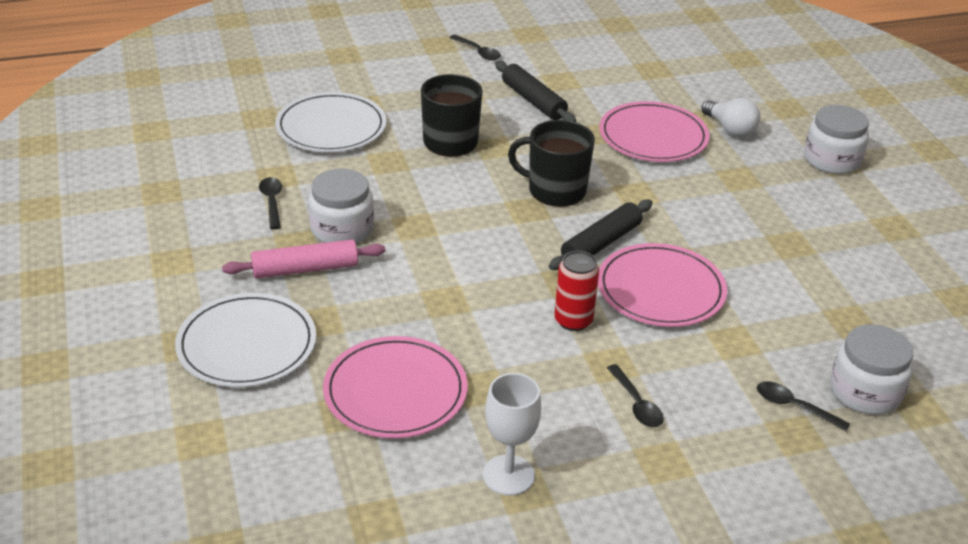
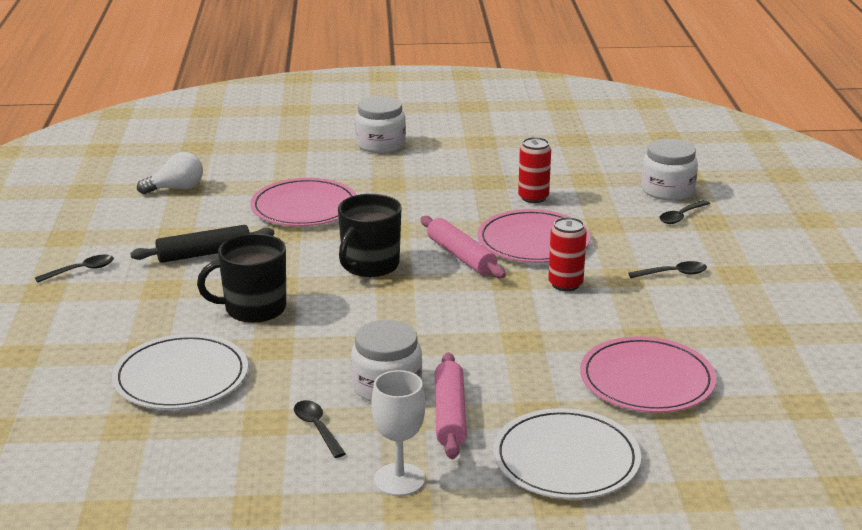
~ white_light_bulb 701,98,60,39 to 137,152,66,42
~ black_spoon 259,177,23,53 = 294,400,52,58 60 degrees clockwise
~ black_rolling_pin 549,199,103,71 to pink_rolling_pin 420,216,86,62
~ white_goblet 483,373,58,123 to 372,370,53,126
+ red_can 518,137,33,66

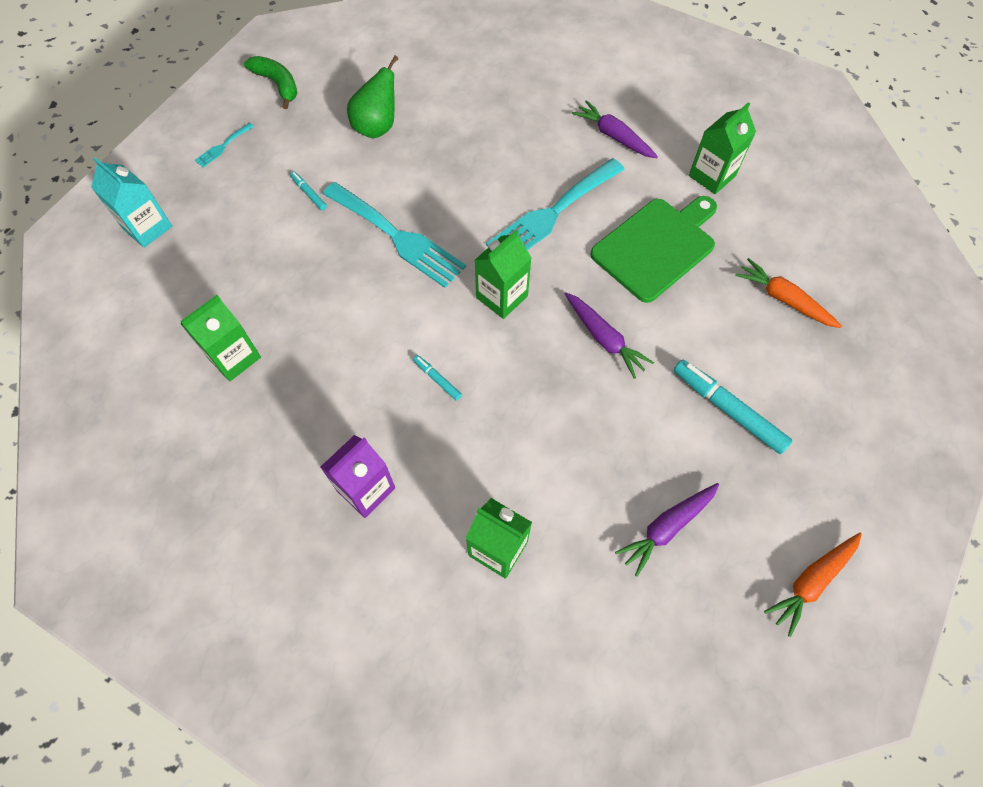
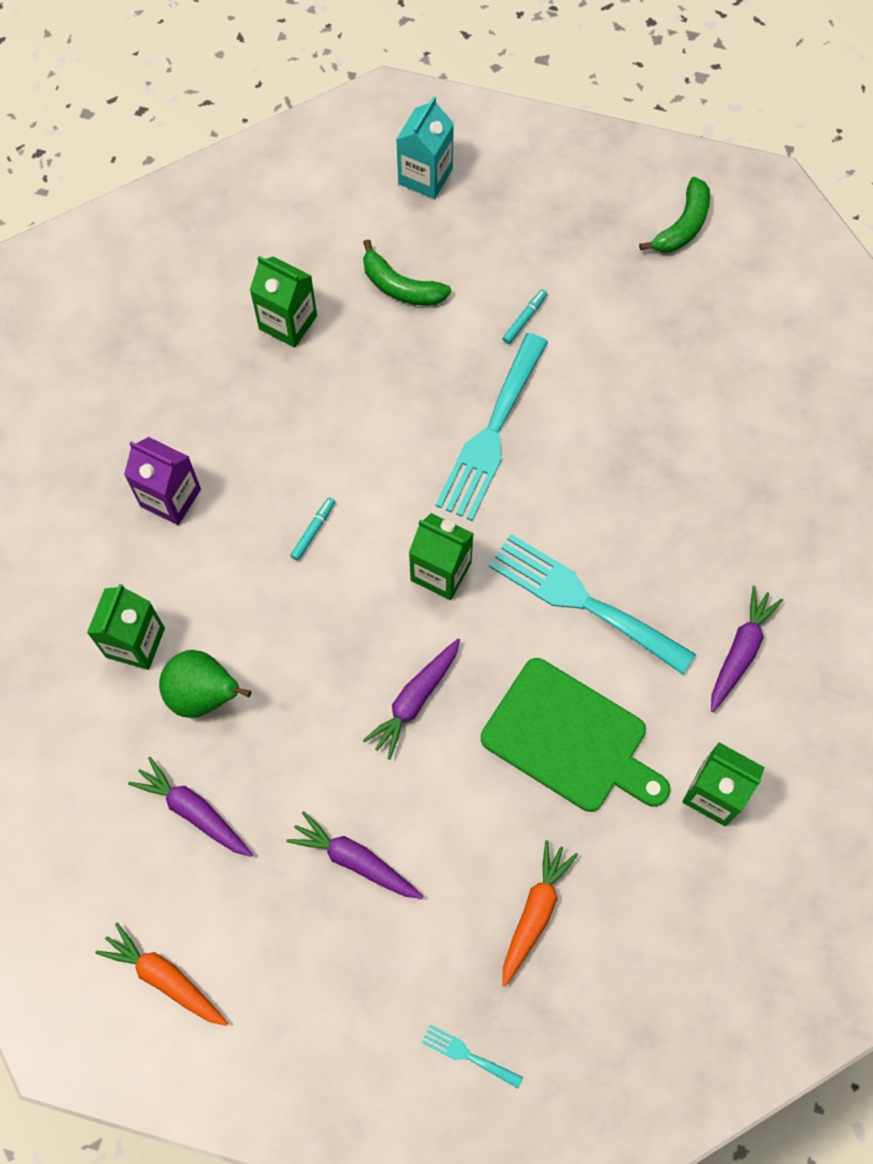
~ green_pear 347,55,52,84 to 159,650,93,68
~ turquoise_fork 194,123,60,44 to 422,1024,101,64
~ turquoise_marker 674,359,119,95 to purple_carrot 286,811,138,88
+ green_banana 363,239,88,67

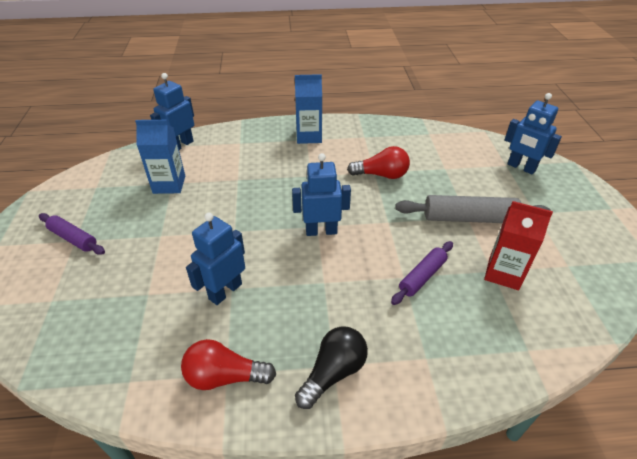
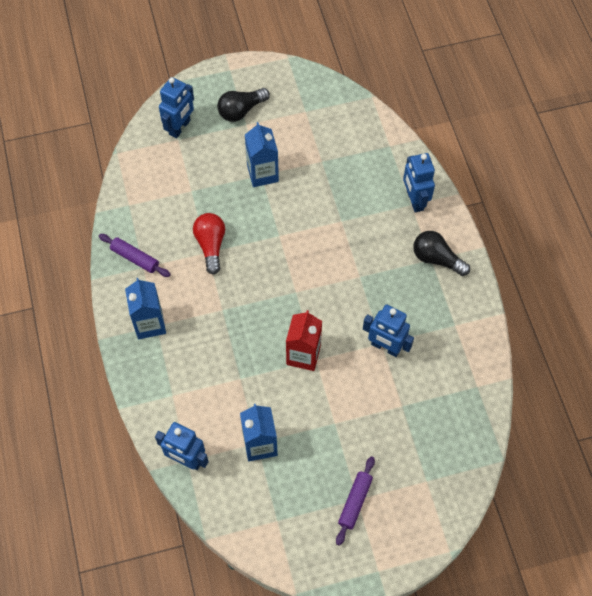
~ blue_robot 292,153,59,83 to 403,153,32,59
~ grey_rolling_pin 395,195,156,28 to blue_carton 245,122,34,65
~ red_carton 484,201,69,89 to 286,310,36,61
~ purple_rolling_pin 391,241,62,64 to 99,234,72,43
- red_light_bulb 181,339,95,51
+ black_light_bulb 217,88,53,34

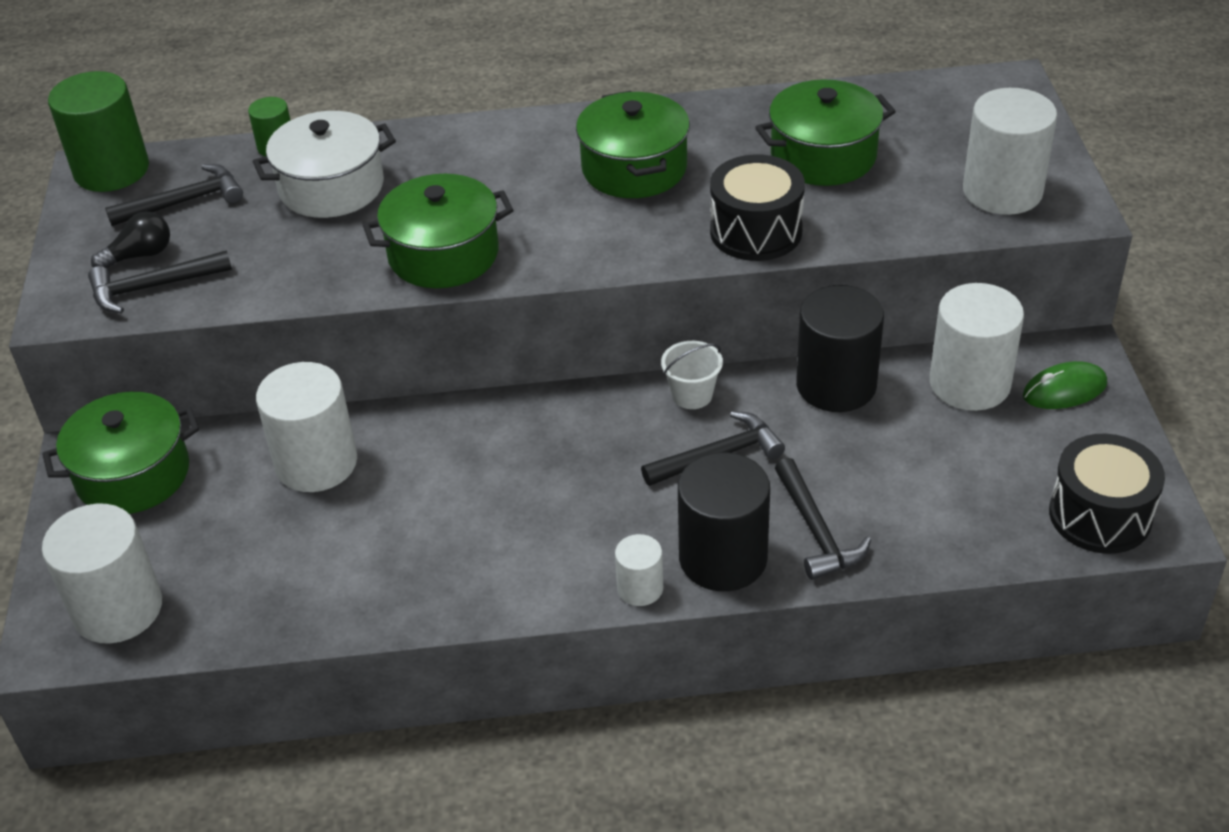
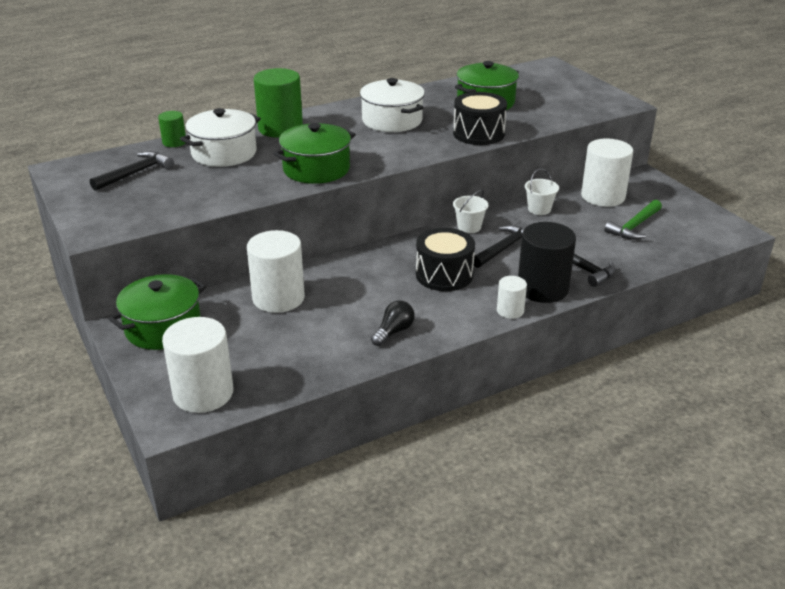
~ green_cylinder 48,71,101,121 to 254,68,49,70
- white_cylinder 963,88,94,127
~ green_pot 576,91,114,107 to white_pot 360,78,65,54
~ black_light_bulb 91,212,79,56 to 371,300,43,46
- black_hammer 88,250,144,63
~ black_cylinder 796,285,88,127 to white_bucket 525,169,34,46
- green_mouse 1023,361,84,48
~ black_drum 1049,434,116,120 to 416,228,59,63
+ green_hammer 605,200,57,40

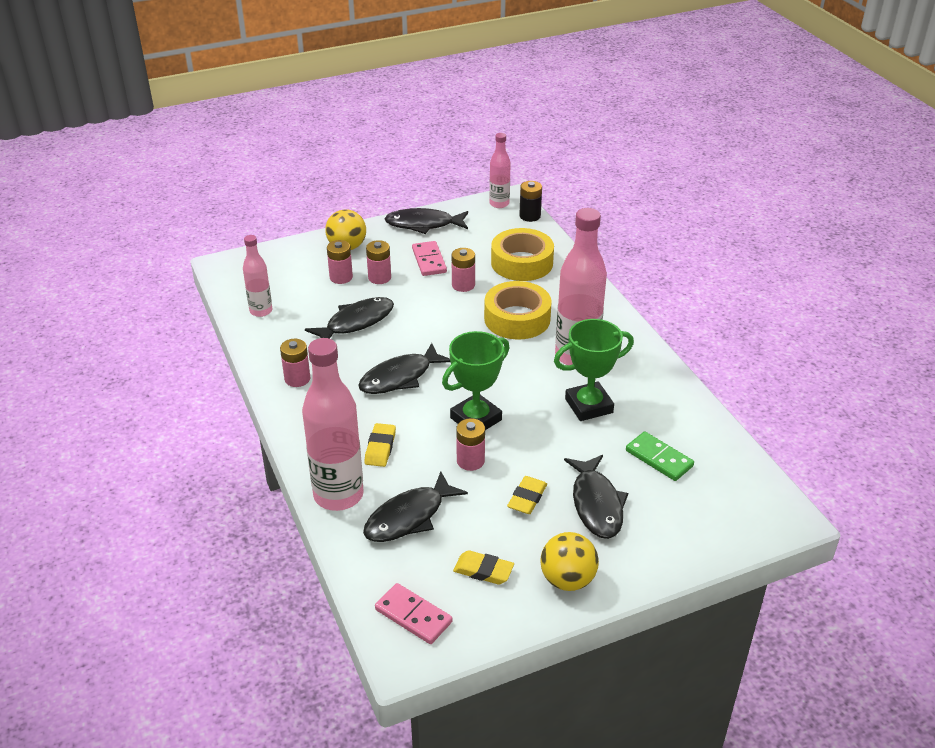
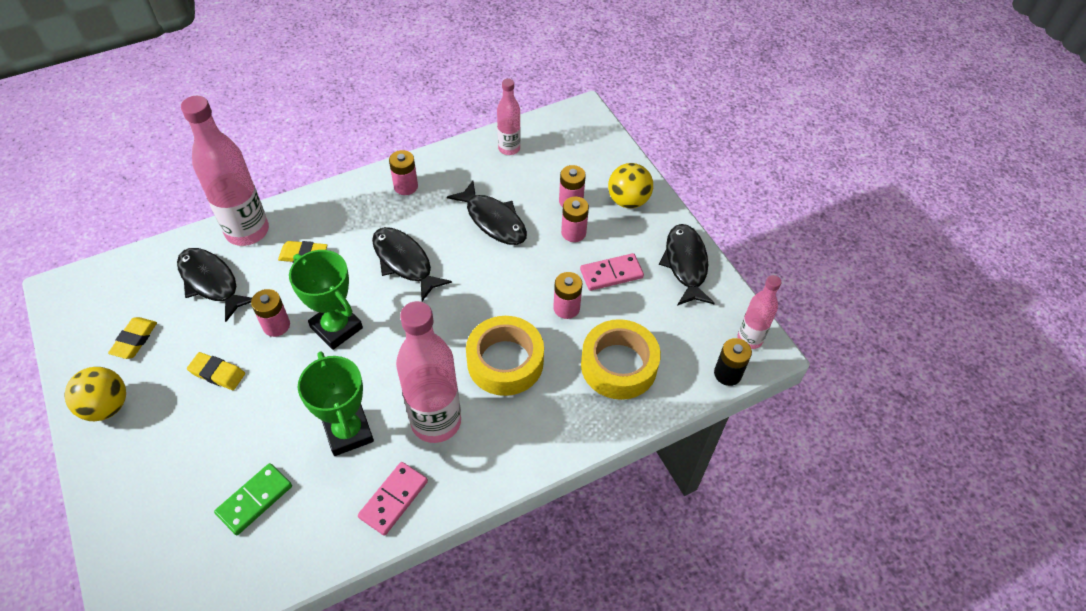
- black_fish 564,455,64,84
~ pink_domino 375,583,77,61 to 358,462,70,74

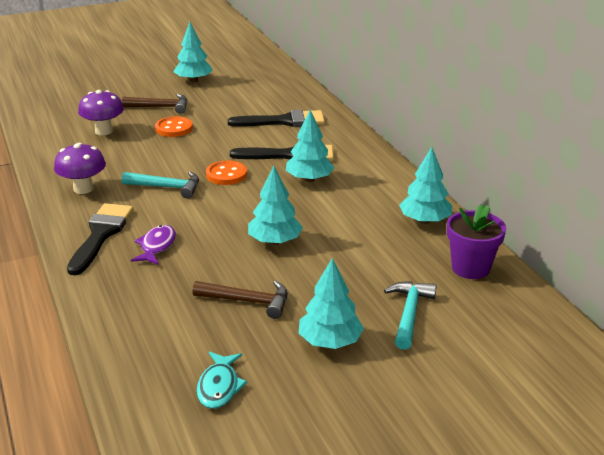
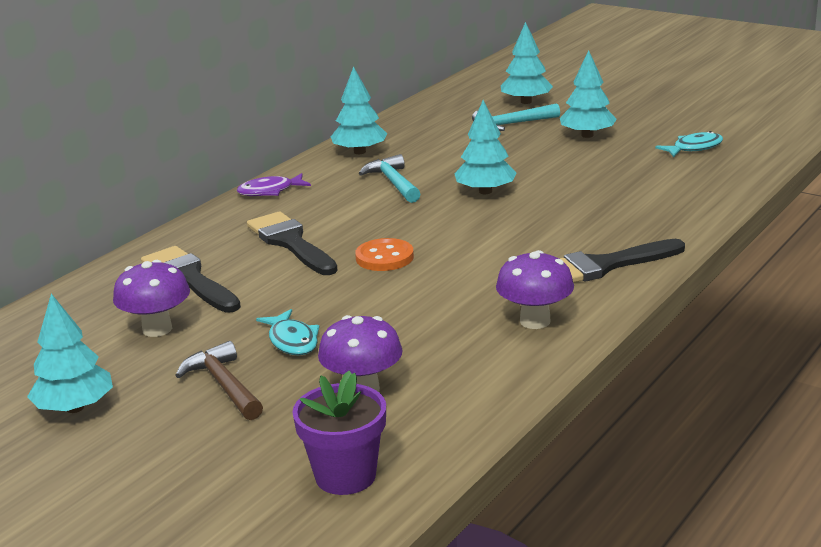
~ turquoise_tree 286,110,48,72 to 501,22,52,82
~ orange_button 155,116,38,21 to turquoise_fish 256,309,64,46
~ turquoise_hammer 121,172,78,27 to 359,154,61,49
~ purple_flower_pot 447,204,59,75 to 292,371,94,124
~ purple_fish 131,225,45,40 to 237,173,74,23
- brown_hammer 193,281,94,38
+ purple_mushroom 113,260,77,77

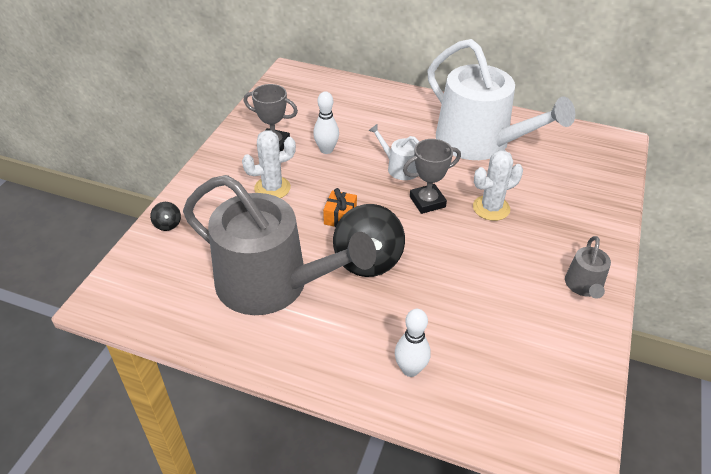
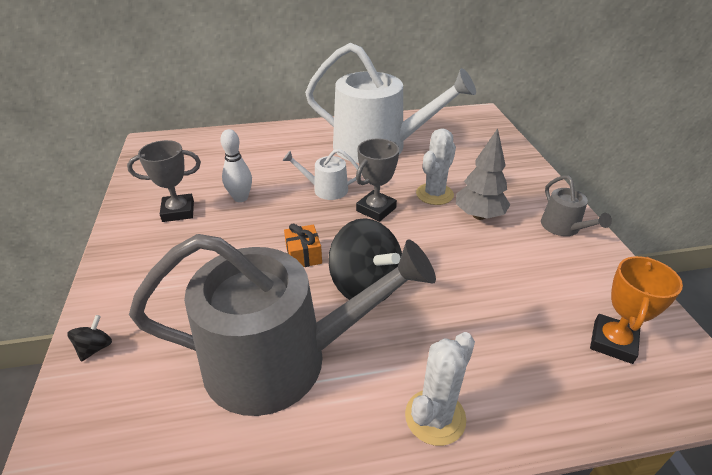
~ white_cactus 242,130,54,68 to 405,332,70,114
~ black_spinning_top 150,202,31,29 = 68,315,44,47 105 degrees counterclockwise
- white_bowling_pin 395,309,36,68
+ grey_tree 456,128,54,92
+ orange_trophy 590,256,93,108

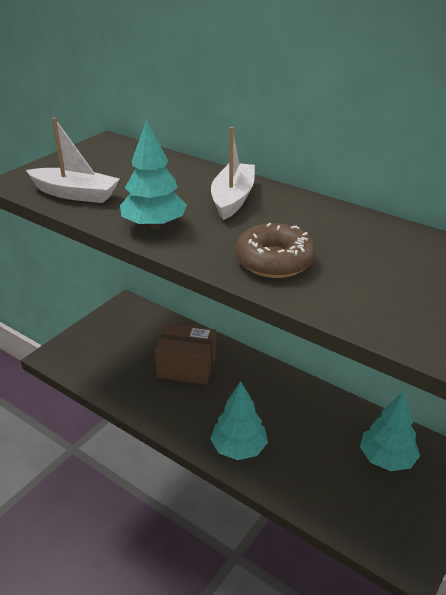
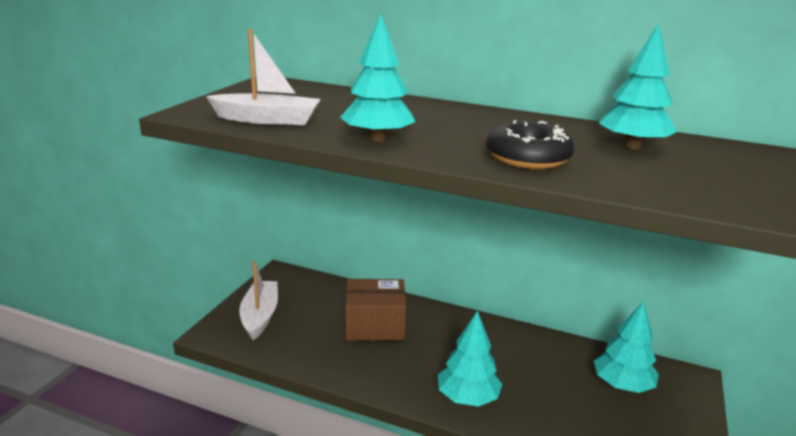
~ white_boat 211,127,44,93 to 239,261,39,79
~ brown_donut 235,223,81,55 to black_donut 486,120,88,49
+ turquoise_tree 599,23,78,126

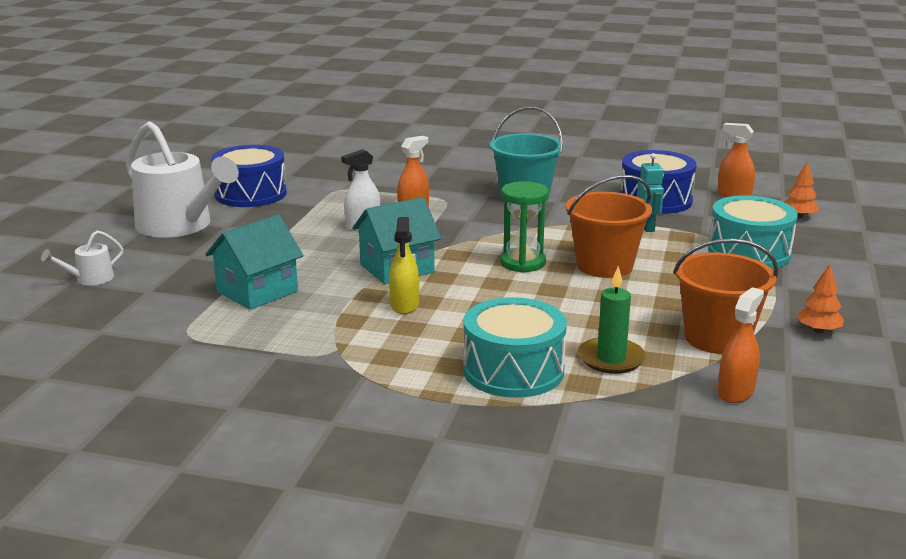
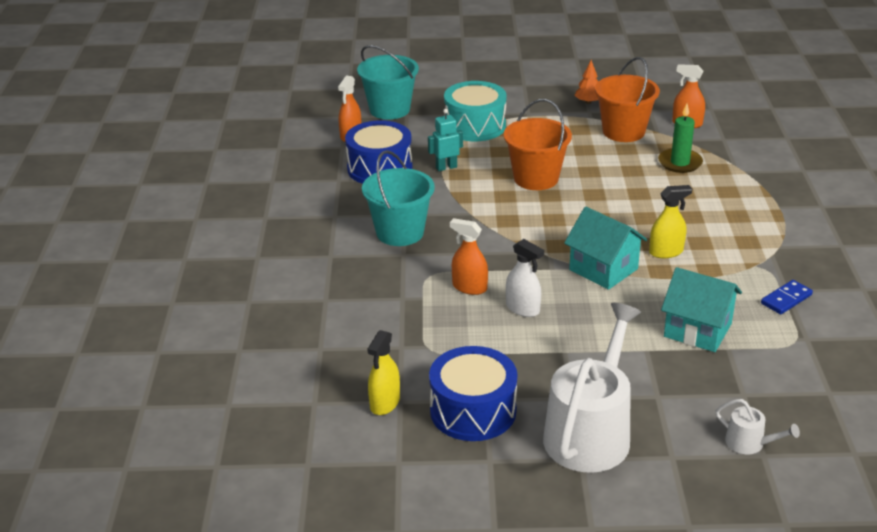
~ orange_tree 784,161,35,57 to turquoise_bucket 357,45,62,75
- green_hourglass 500,181,49,92
- turquoise_drum 463,297,104,101
+ blue_domino 761,280,52,34
+ yellow_spray_bottle 367,330,33,85

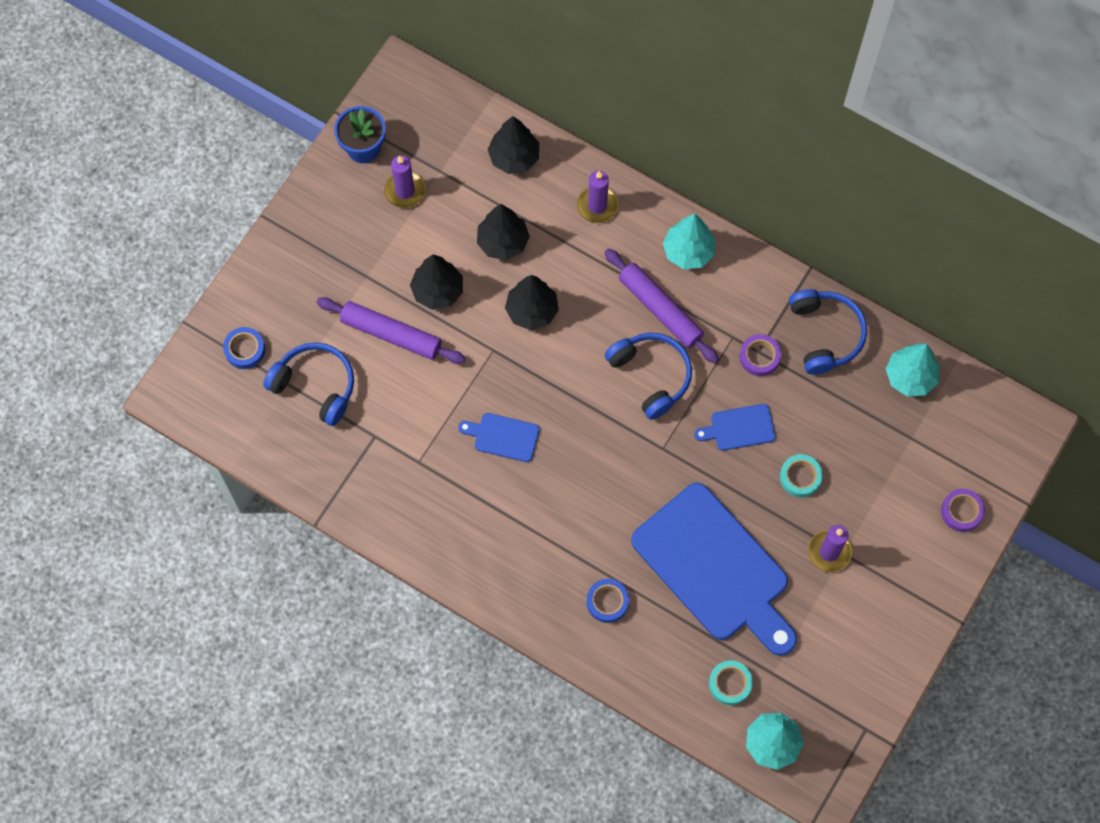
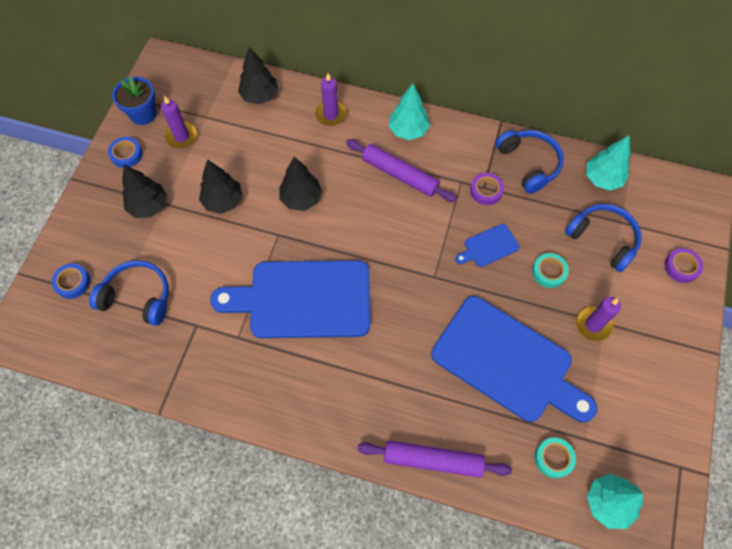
~ black_tree 477,204,53,56 to 122,165,45,53
~ purple_rolling_pin 316,297,150,67 to 357,441,155,37
~ blue_headphones 605,333,87,87 to 565,204,77,68
~ blue_cutting_board 458,413,81,49 = 210,260,160,78 x2.36
~ blue_tape 587,579,42,44 to 108,137,35,31

